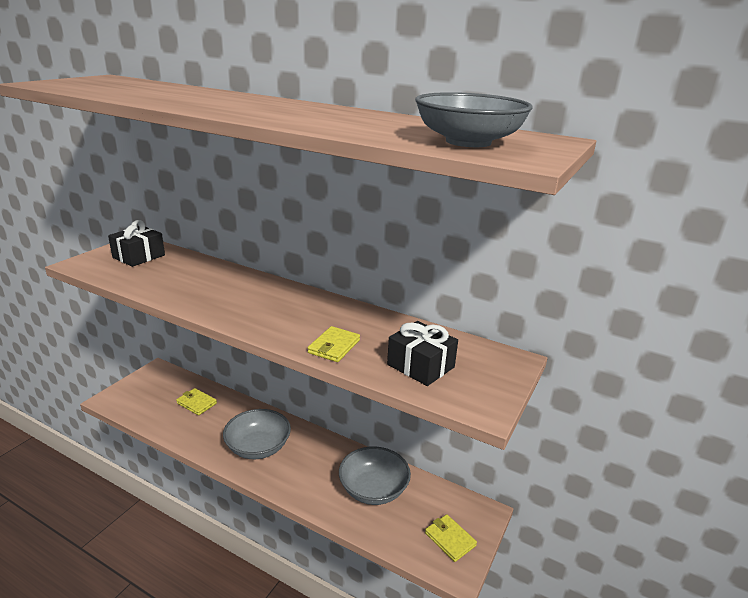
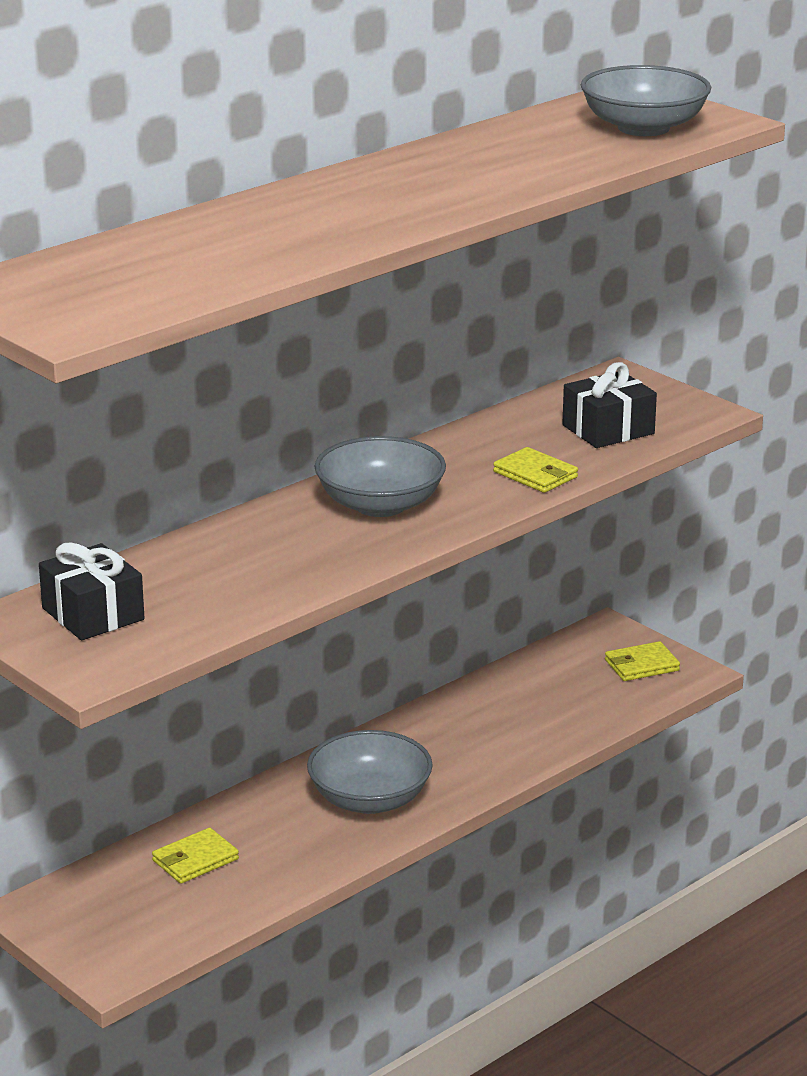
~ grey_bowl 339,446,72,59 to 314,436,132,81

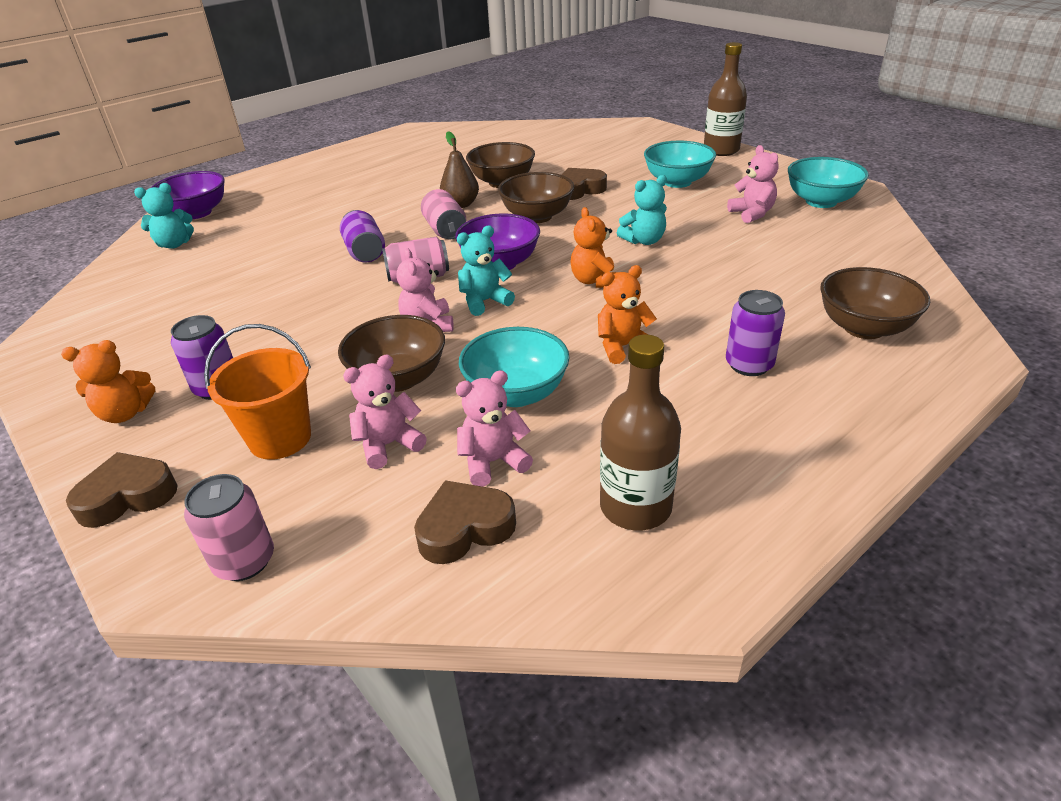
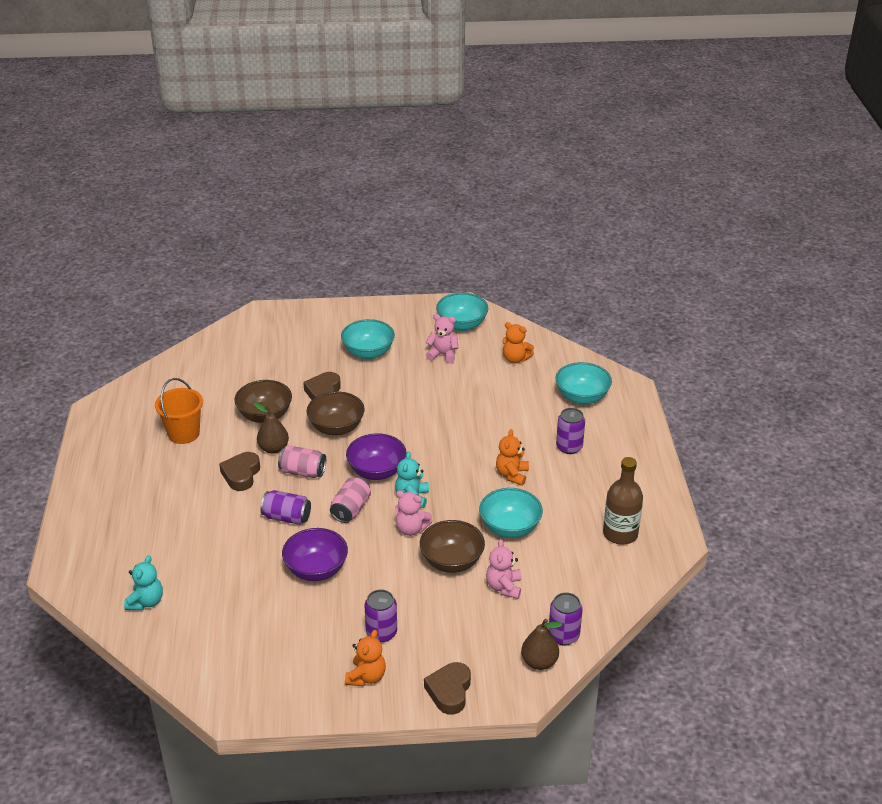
- brown_bottle 704,42,43,114
~ purple_bowl 151,171,74,48 to 282,528,66,53
- turquoise_teddy_bear 617,175,50,70
~ orange_teddy_bear 570,207,48,81 to 503,322,31,41
~ brown_bowl 820,267,110,72 to turquoise_bowl 556,362,56,43
~ orange_bucket 204,324,107,136 to 155,378,48,66
- pink_teddy_bear 456,370,77,117
~ pink_can 184,474,90,107 to brown_pear 521,619,41,51
~ brown_heart 414,480,102,84 to 219,452,41,39
+ purple_can 548,592,35,54

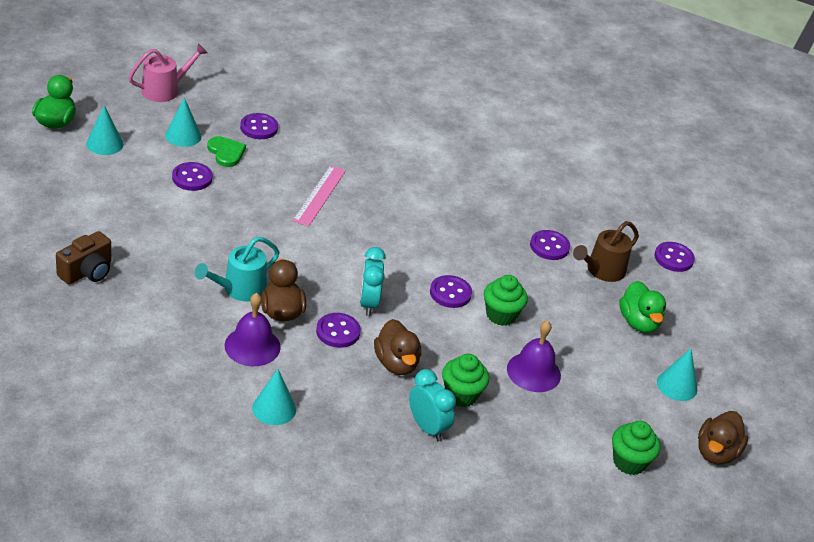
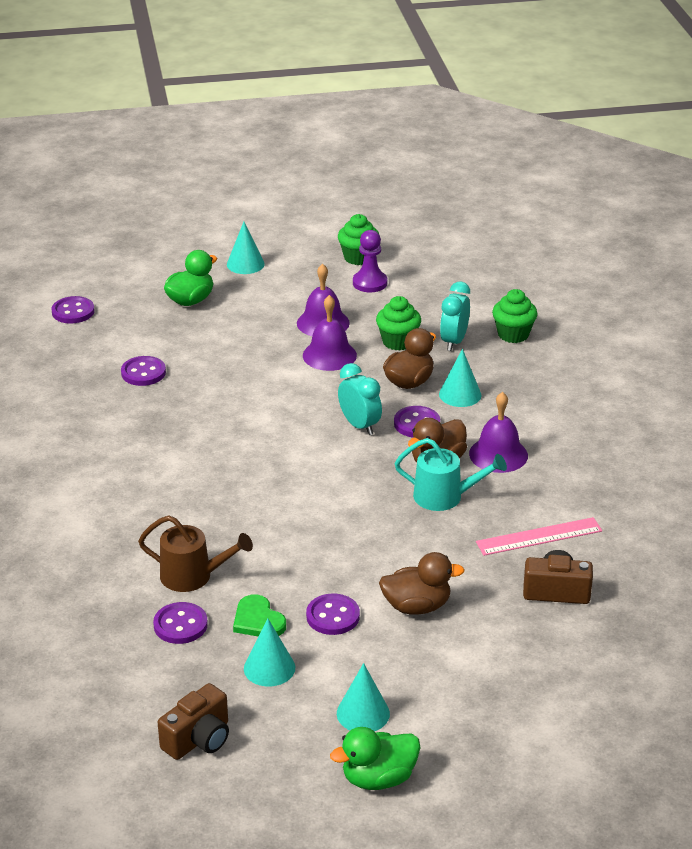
~ pink_watering_can 128,43,80,59 to brown_camera 158,683,71,77
~ green_heart 207,136,39,31 = 233,594,53,42 60 degrees counterclockwise
~ pink_ruler 292,165,54,62 to 476,517,126,39
~ brown_watering_can 573,221,66,61 to 138,515,115,77
~ turquoise_clock 360,247,26,69 = 338,363,44,72 90 degrees counterclockwise
- purple_button 430,275,42,33
~ green_cupcake 484,275,44,51 to 492,289,46,54
~ turquoise_cone 252,369,44,56 to 439,349,42,58
~ brown_duck 698,411,50,53 to 379,552,86,63
+ purple_pawn 353,230,34,62
+ purple_bell 303,295,54,76

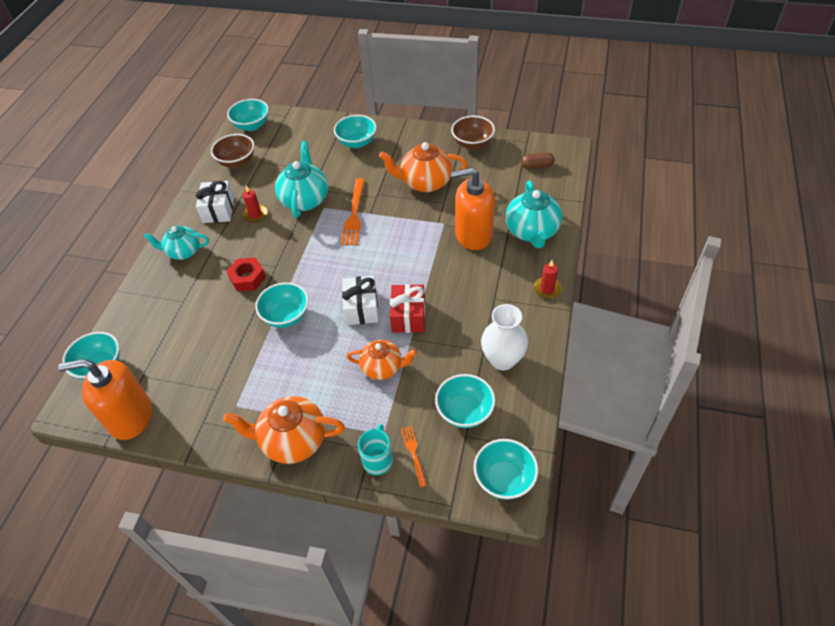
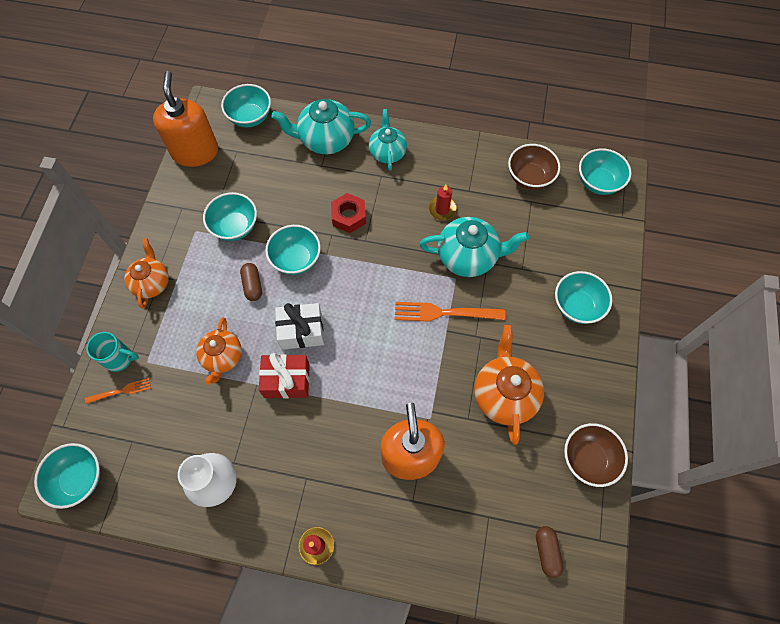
- white_gift 196,181,38,42
~ turquoise_teapot 506,181,56,67 to 272,99,99,55
~ turquoise_bowl 435,374,60,54 to 203,192,54,49
~ orange_teapot 223,396,122,68 = 124,238,45,70 x0.67
+ brown_capsule 240,263,22,38

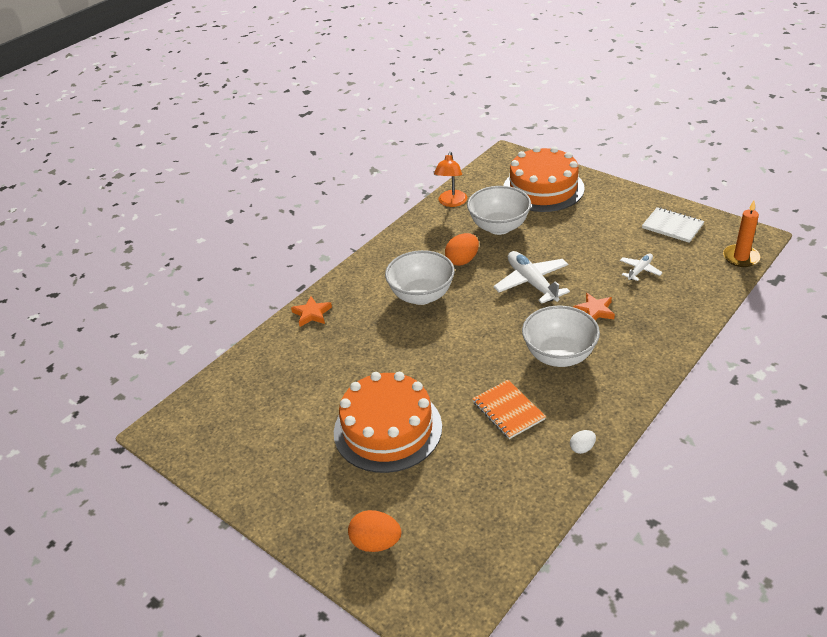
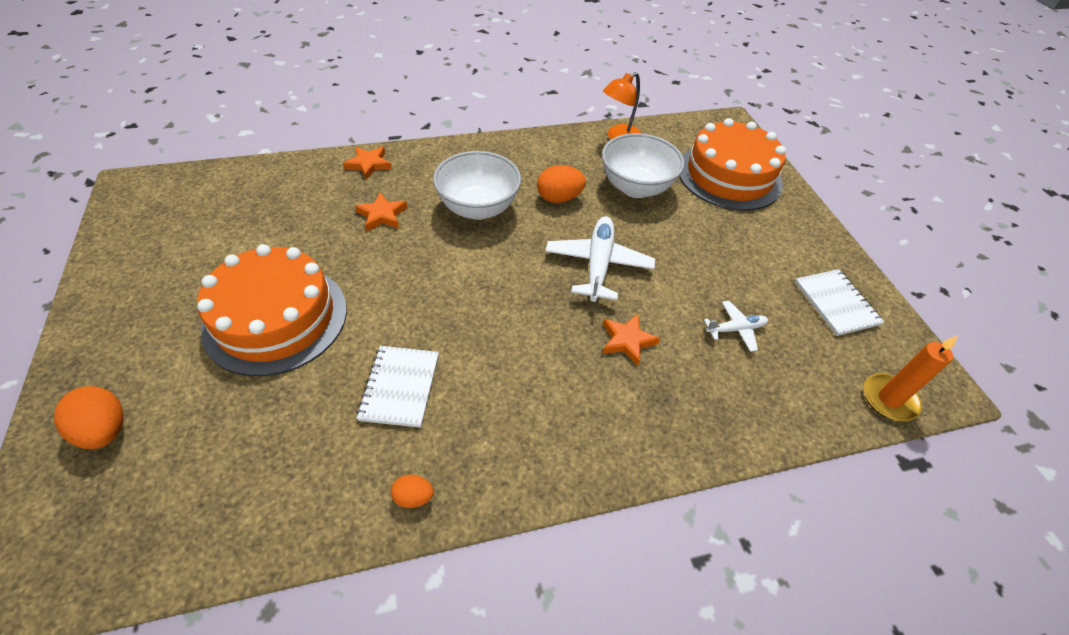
- white_bowl 522,306,78,61
~ orange_notebook 472,380,74,59 to white_notebook 356,346,83,82
~ white_egg 570,430,26,24 to orange_egg 391,475,43,33
+ orange_star 355,192,52,39

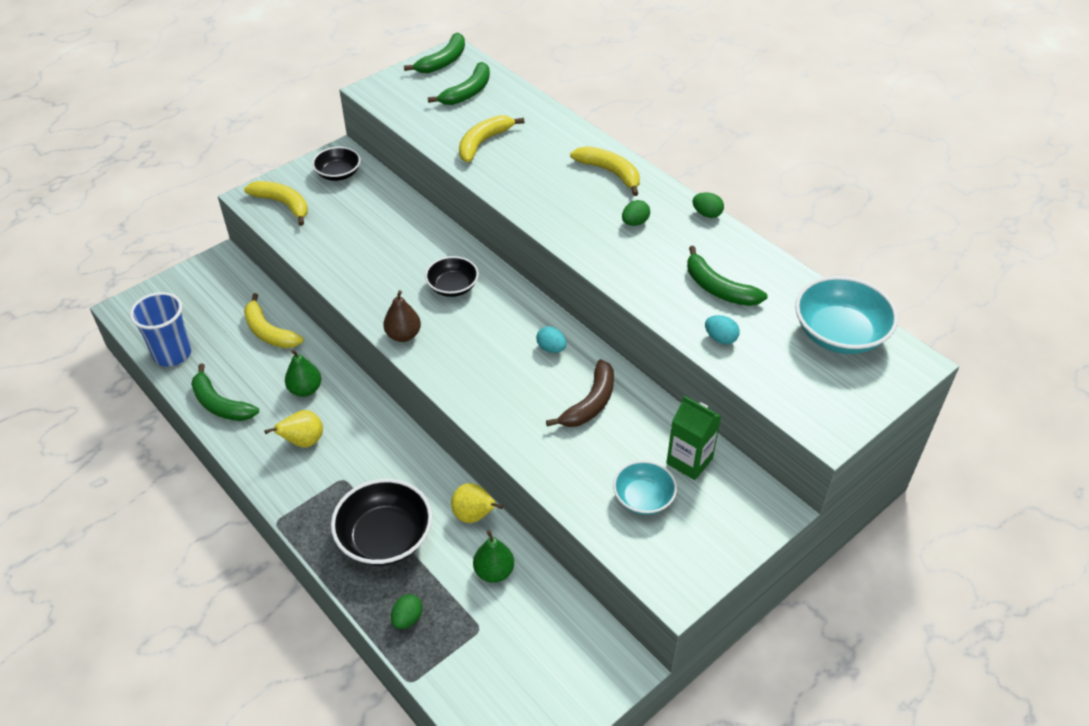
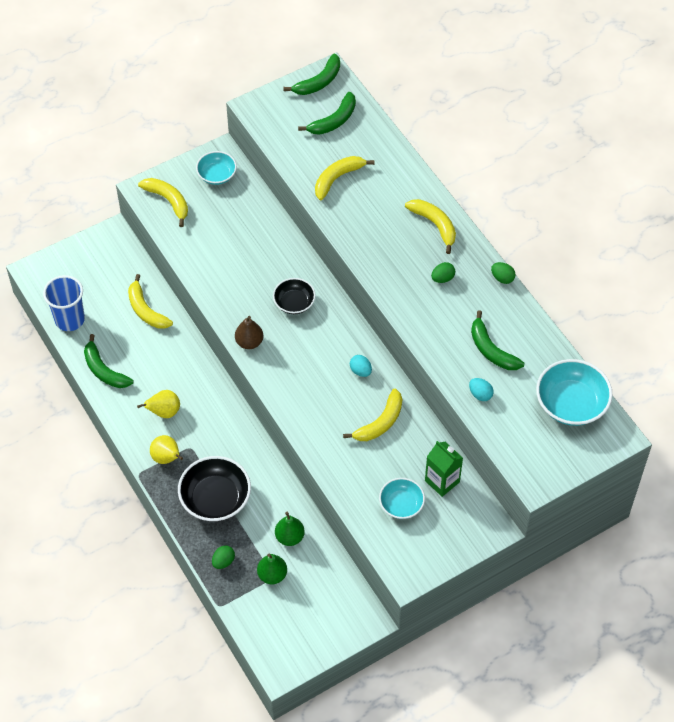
~ black_bowl 312,147,49,34 to turquoise_bowl 196,151,41,34
~ green_pear 285,349,36,48 to 257,554,30,30
~ brown_banana 546,359,68,68 to yellow_banana 343,389,59,52
~ yellow_pear 451,483,52,40 to 150,435,33,29

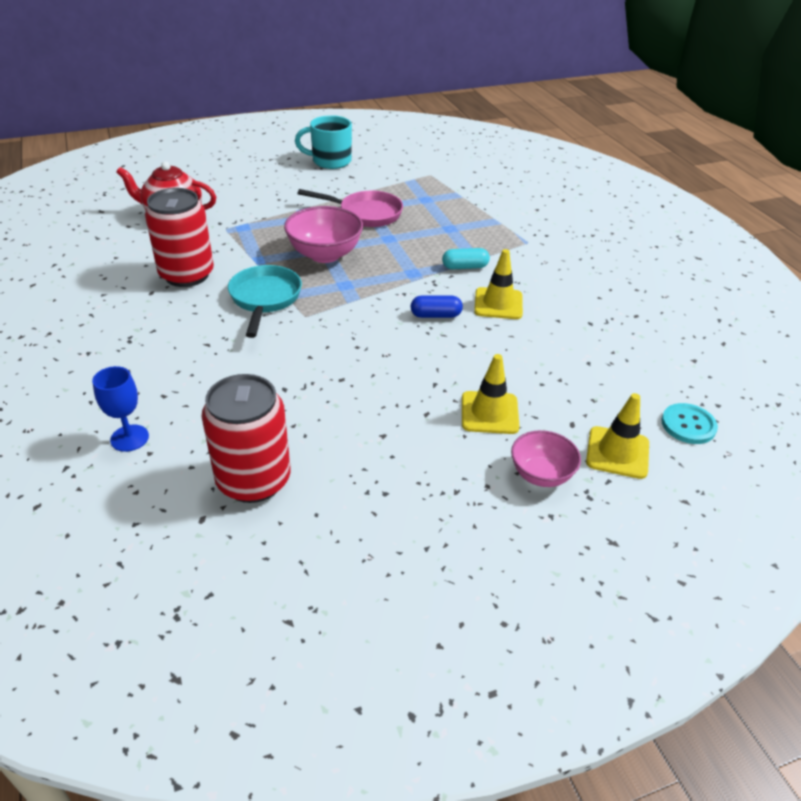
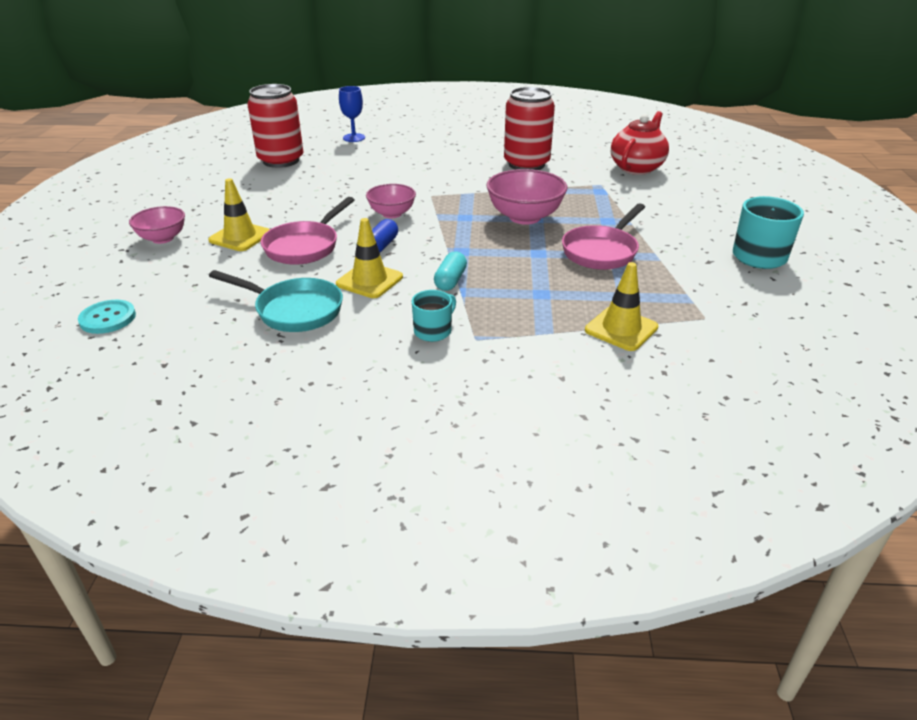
~ turquoise_pan 228,265,74,73 to 209,270,134,62
~ yellow_traffic_cone 586,393,63,86 to 585,262,73,89
+ pink_bowl 366,184,50,34
+ pink_pan 261,197,93,68
+ turquoise_mug 412,290,44,52

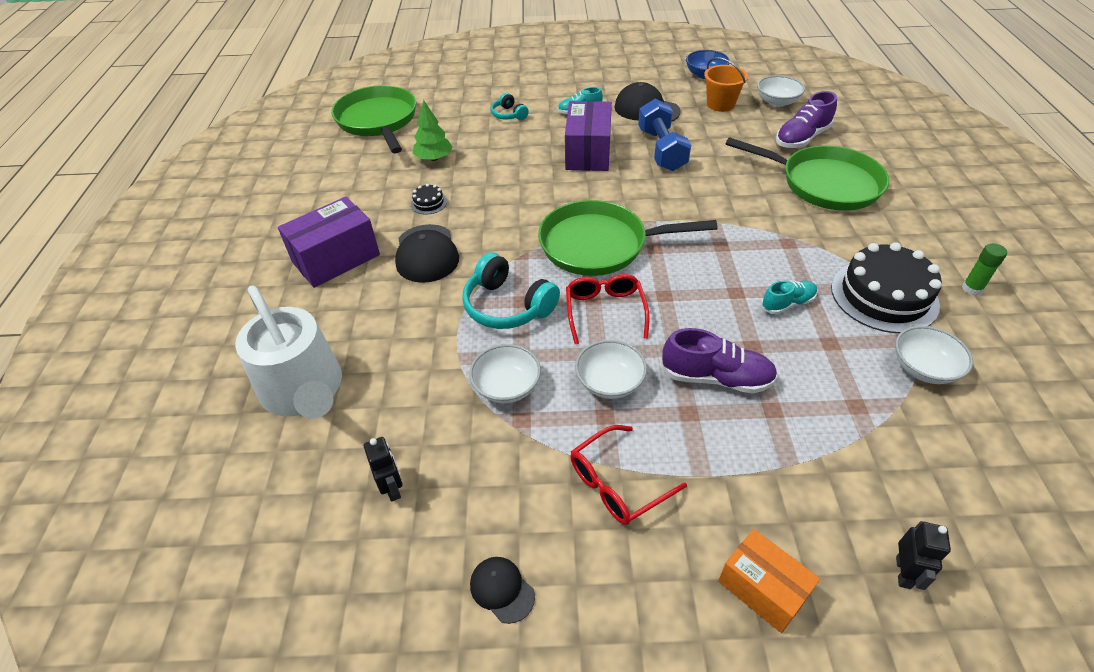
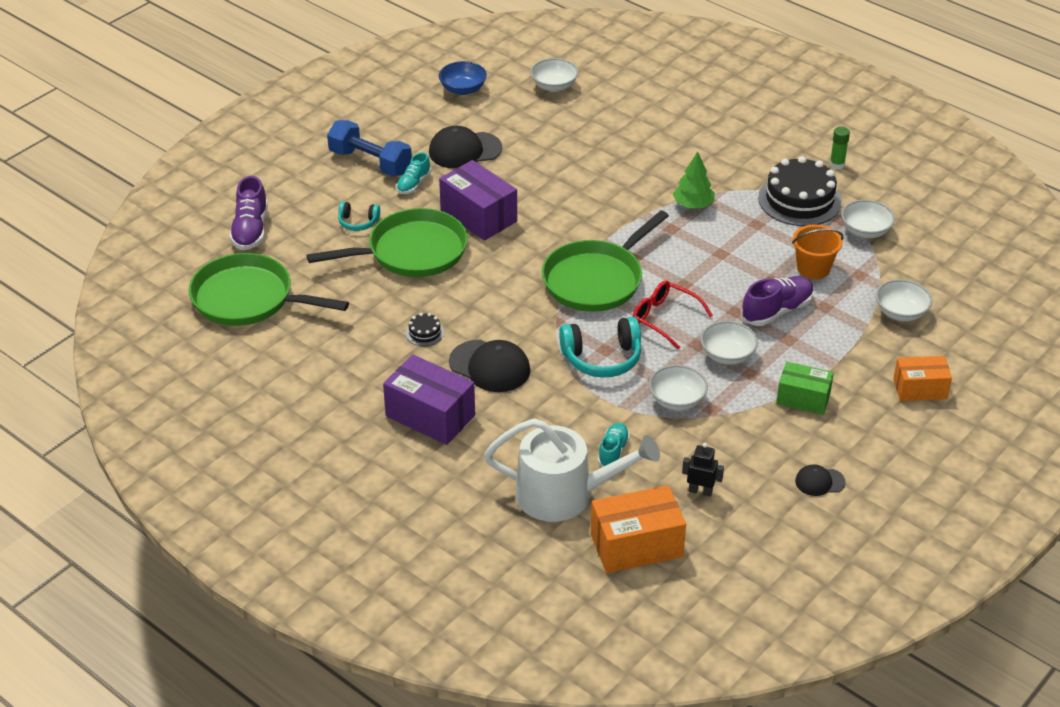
~ orange_bucket 704,57,44,55 to 792,224,51,55
~ purple_shoe 776,91,61,57 to 229,176,39,74
~ blue_dumbbell 638,98,53,73 to 327,120,85,56
~ green_tree 413,100,40,61 to 673,151,42,57
~ green_pan 725,137,164,74 to 307,208,161,69
~ purple_box 278,197,102,91 = 383,354,92,91 60 degrees counterclockwise
~ turquoise_shoe 761,281,56,33 to 598,423,32,44
~ red_glasses 570,425,117,100 to green_box 776,362,58,53
- black_robot 896,521,55,69
+ white_bowl 876,279,56,42
+ orange_box 591,485,95,88

